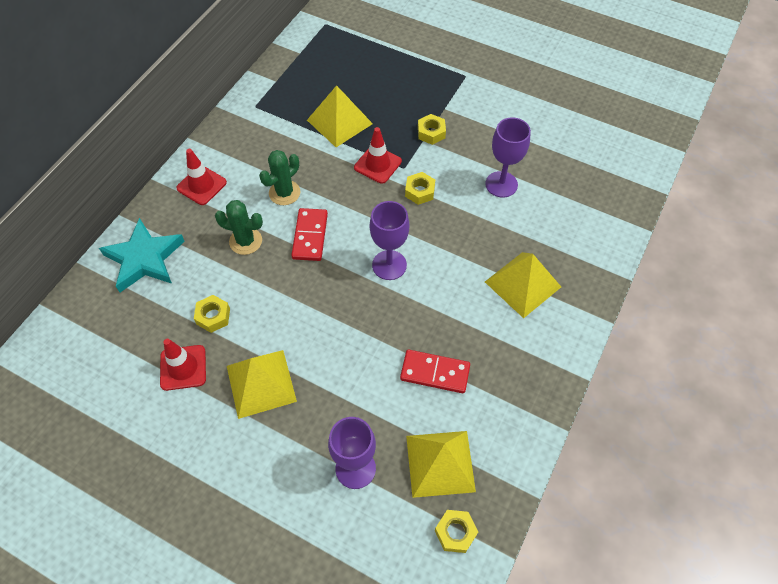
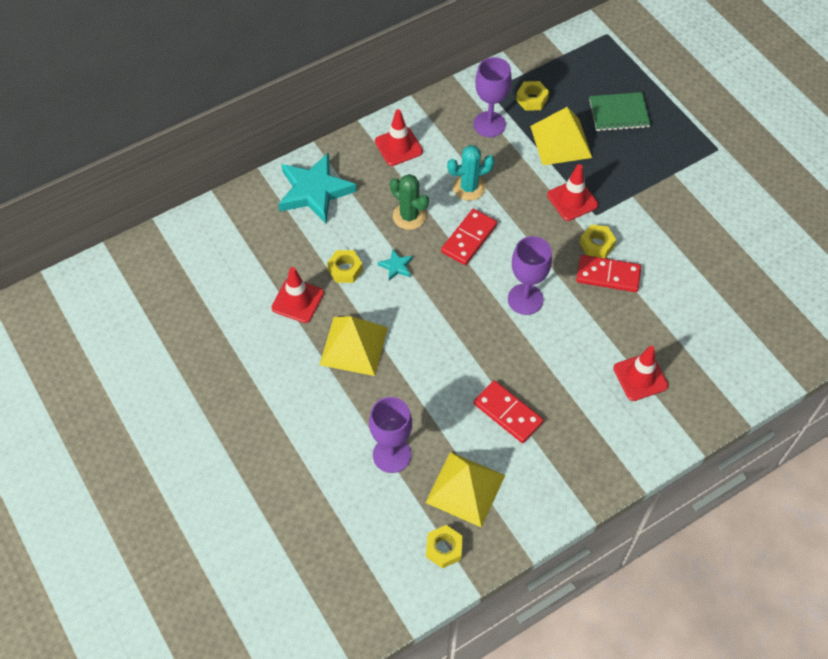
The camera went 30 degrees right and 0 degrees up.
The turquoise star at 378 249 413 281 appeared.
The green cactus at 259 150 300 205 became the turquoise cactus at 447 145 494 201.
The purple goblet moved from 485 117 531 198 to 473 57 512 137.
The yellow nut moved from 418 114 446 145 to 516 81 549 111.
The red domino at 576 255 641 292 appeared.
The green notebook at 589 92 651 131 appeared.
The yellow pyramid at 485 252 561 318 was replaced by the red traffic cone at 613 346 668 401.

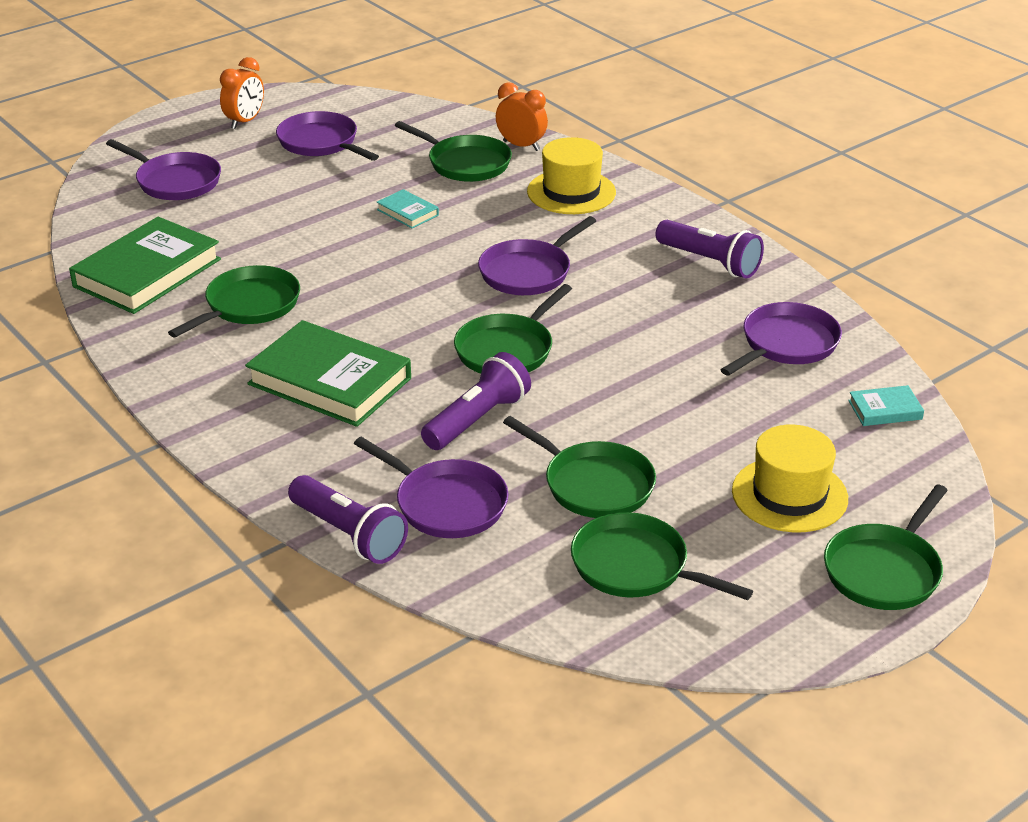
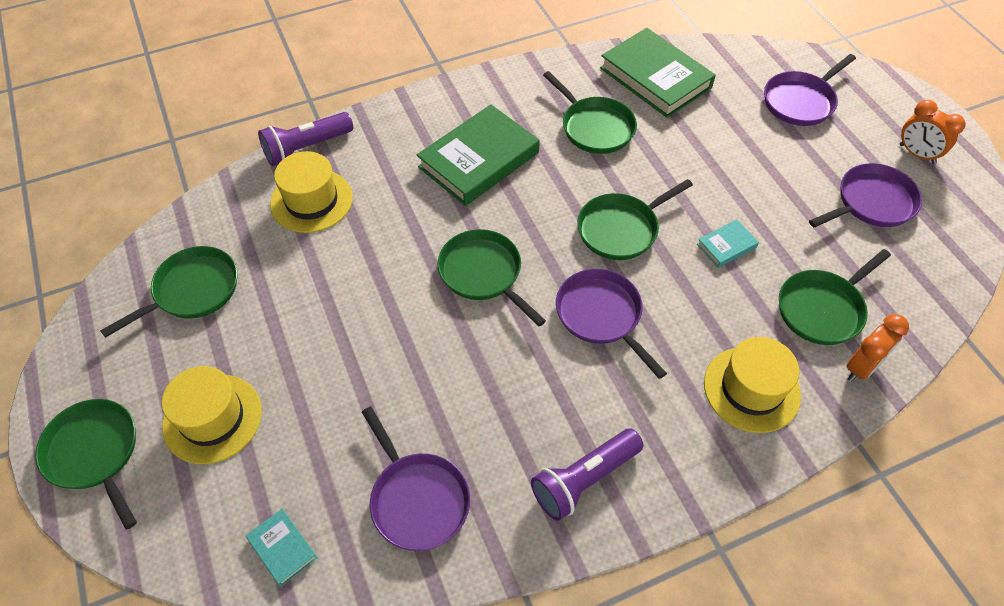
The camera went 105 degrees right and 20 degrees up.
The turquoise book at 848 385 924 426 turned 45 degrees counterclockwise.
The purple pan at 354 437 509 538 was replaced by the yellow hat at 270 151 353 233.
The green pan moved from 503 416 656 518 to 577 179 693 260.
The purple flashlight at 421 352 531 450 disappeared.

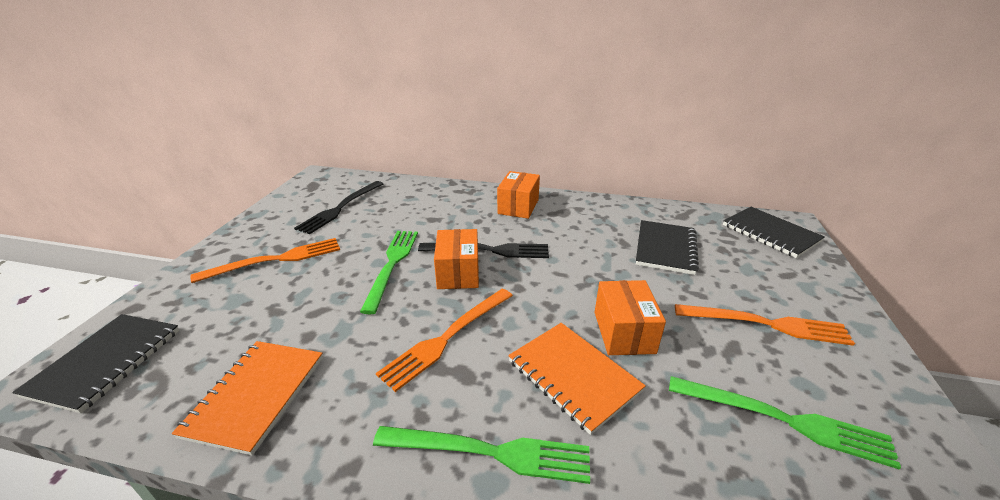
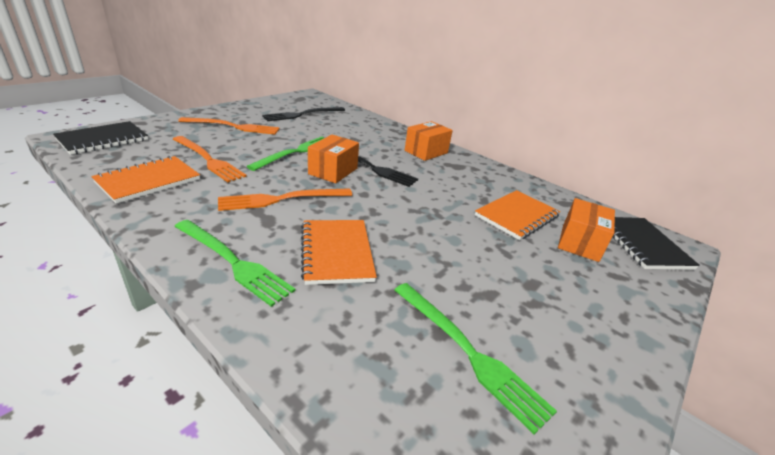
The camera went 25 degrees right and 0 degrees up.
The orange fork moved from 675 304 855 346 to 173 136 247 182.
The black notebook at 636 220 699 275 became the orange notebook at 475 190 560 240.
The orange box moved from 595 280 666 355 to 558 198 615 262.

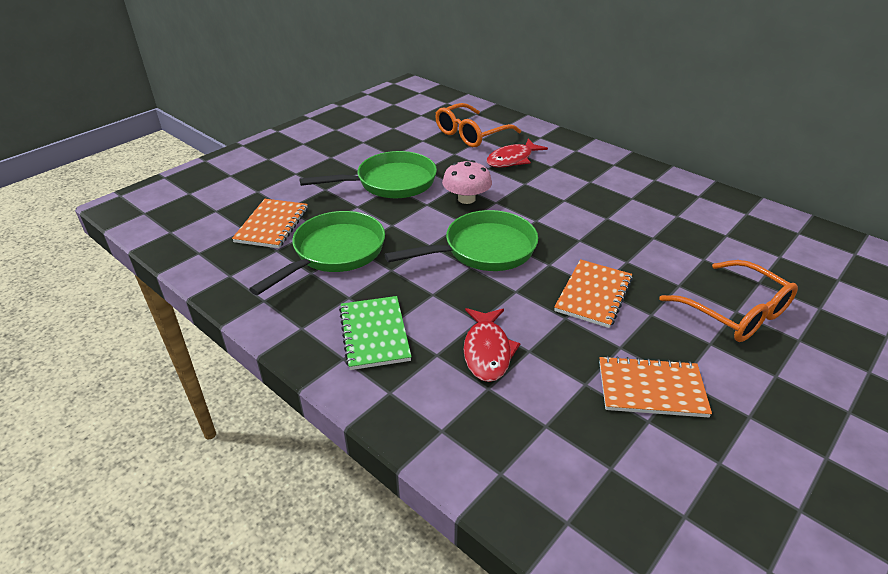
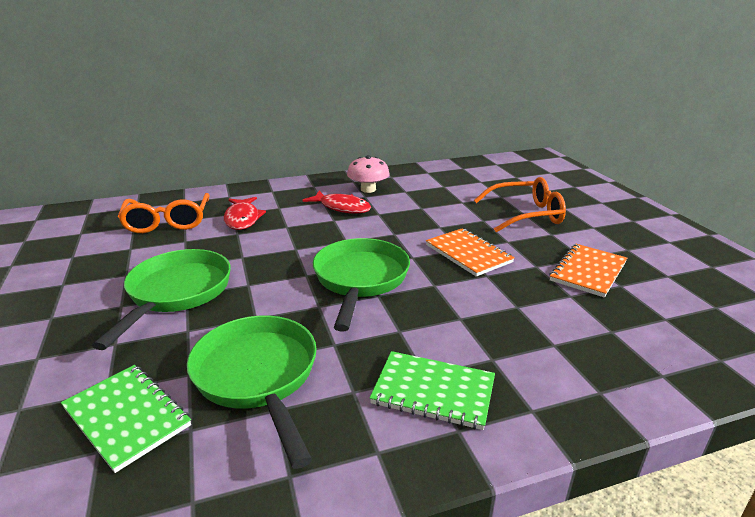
The camera went 60 degrees left and 10 degrees down.
The orange notebook at 232 199 308 248 became the green notebook at 61 365 191 473.
The red fish moved from 464 308 520 382 to 302 191 371 214.
The pink mushroom moved from 442 160 492 204 to 347 155 390 193.

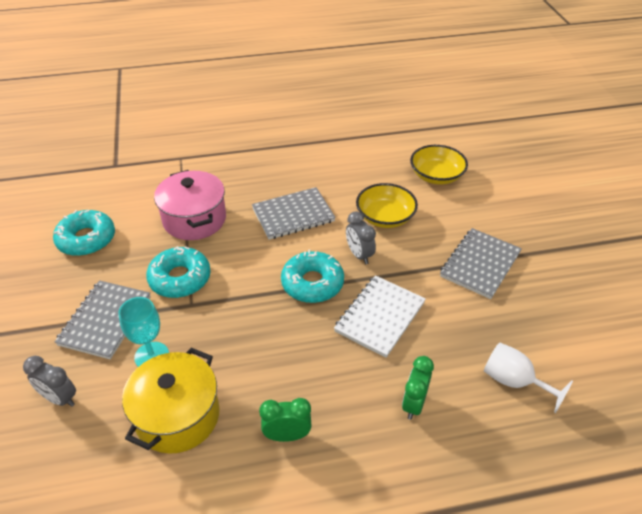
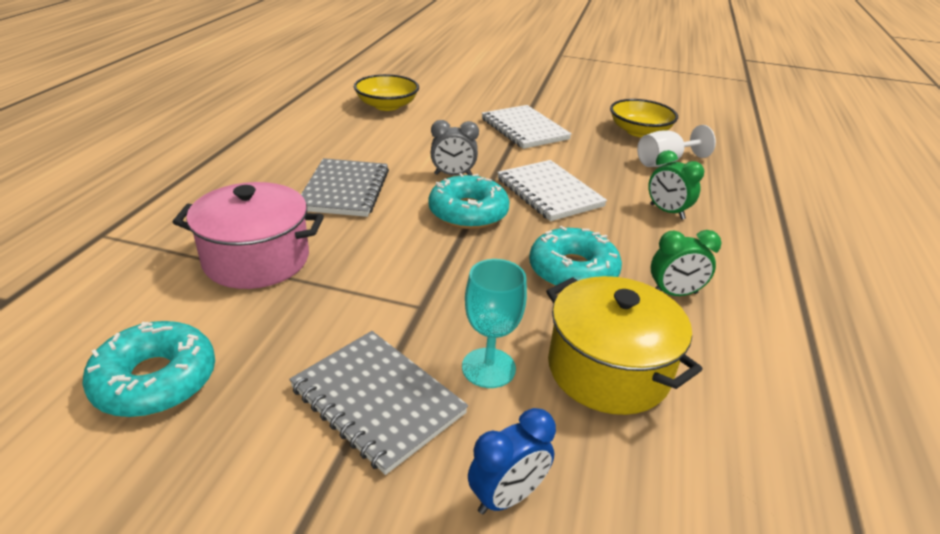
The camera went 65 degrees left and 10 degrees down.
The grey clock at 23 356 76 407 became the blue clock at 468 408 556 514.
The grey notebook at 440 228 522 299 became the white notebook at 482 105 572 149.
The turquoise donut moved from 146 246 211 298 to 529 226 622 287.
The yellow bowl moved from 356 183 418 228 to 610 99 678 137.
The green clock at 259 398 311 442 turned 120 degrees counterclockwise.

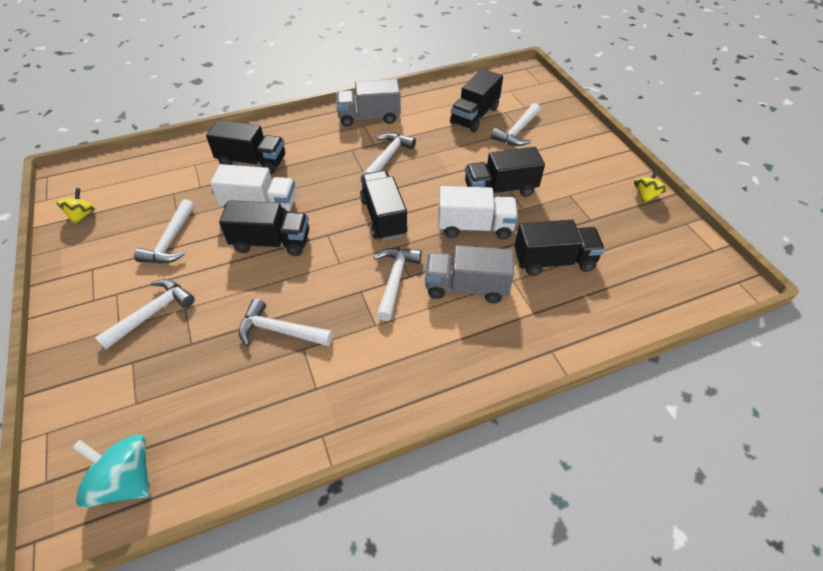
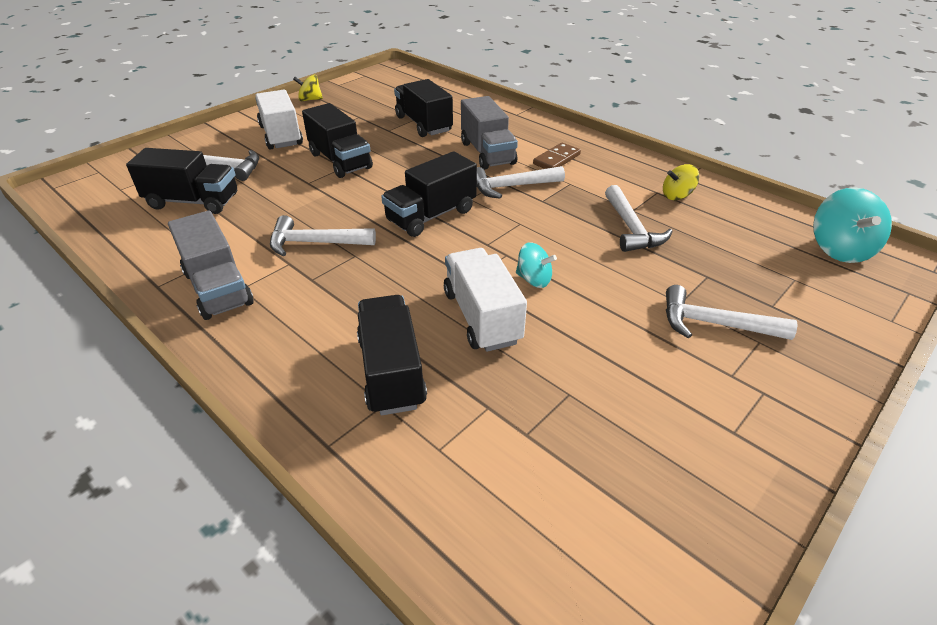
The camera went 115 degrees left and 10 degrees down.
The white truck moved from 438 186 518 239 to 255 90 303 150.
The black truck at 219 200 309 256 was replaced by the turquoise spinning top at 516 242 557 288.
The brown domino at 533 143 581 169 appeared.
The yellow spinning top moved from 57 188 96 224 to 663 164 699 200.
The white hammer at 134 199 194 264 disappeared.

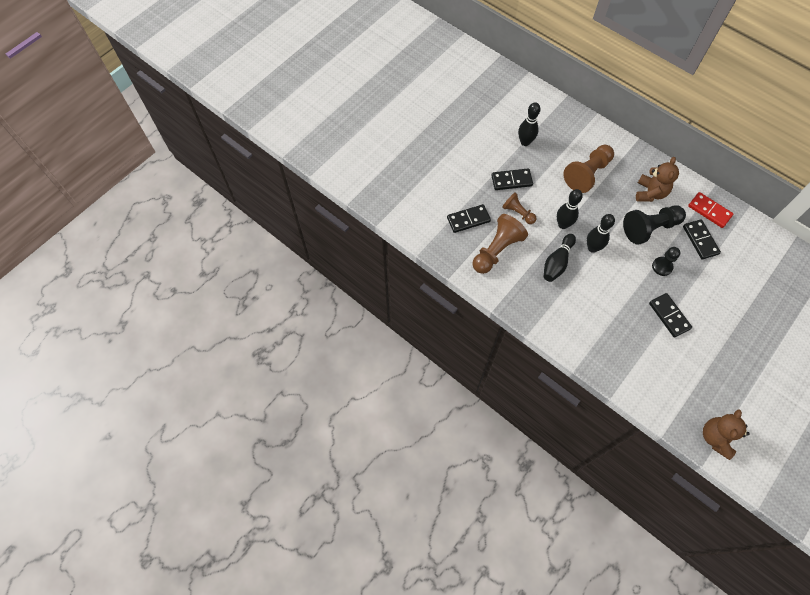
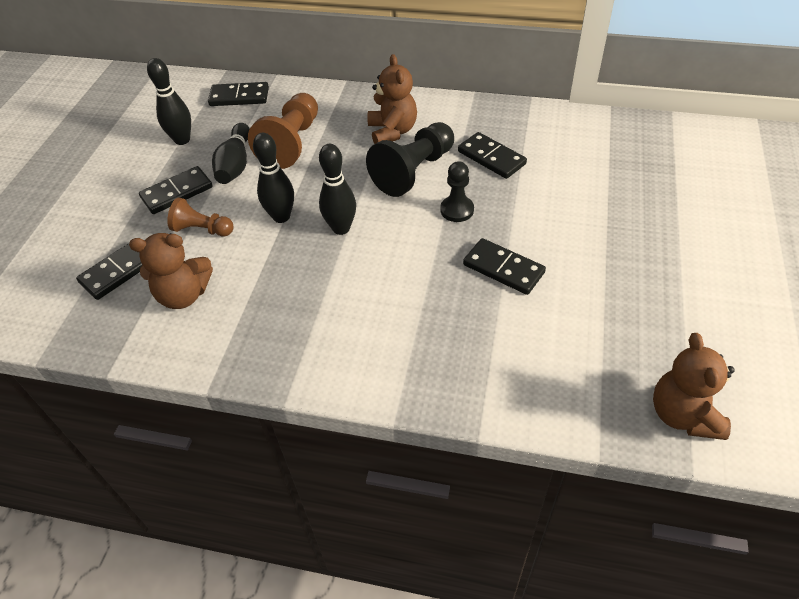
The camera went 25 degrees left and 15 degrees down.
The brown pawn at 473 214 528 274 was replaced by the brown teddy bear at 129 233 213 309.
The black domino at 208 82 269 106 appeared.
The black bowling pin moved from 544 234 576 282 to 212 123 250 184.
The red domino at 688 192 733 228 disappeared.

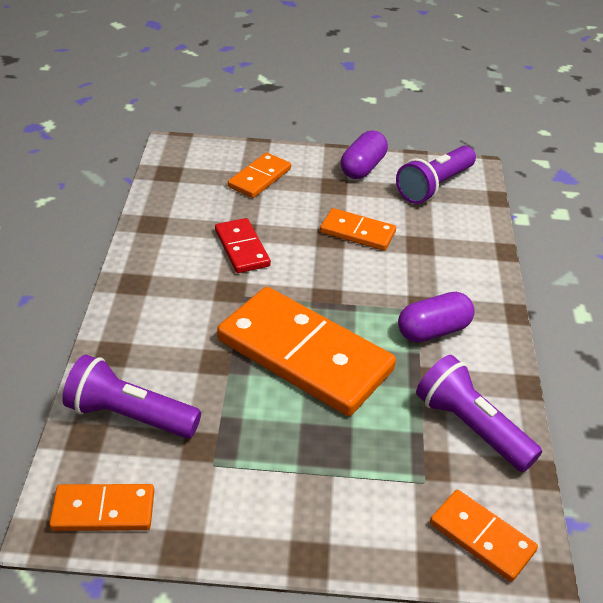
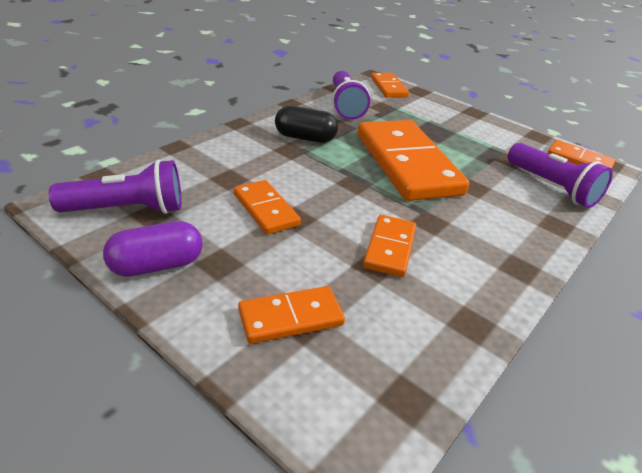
The camera went 145 degrees left and 5 degrees down.
The purple capsule at 398 292 475 342 became the black capsule at 275 106 338 143.
The red domino at 215 218 271 273 became the orange domino at 363 215 416 277.

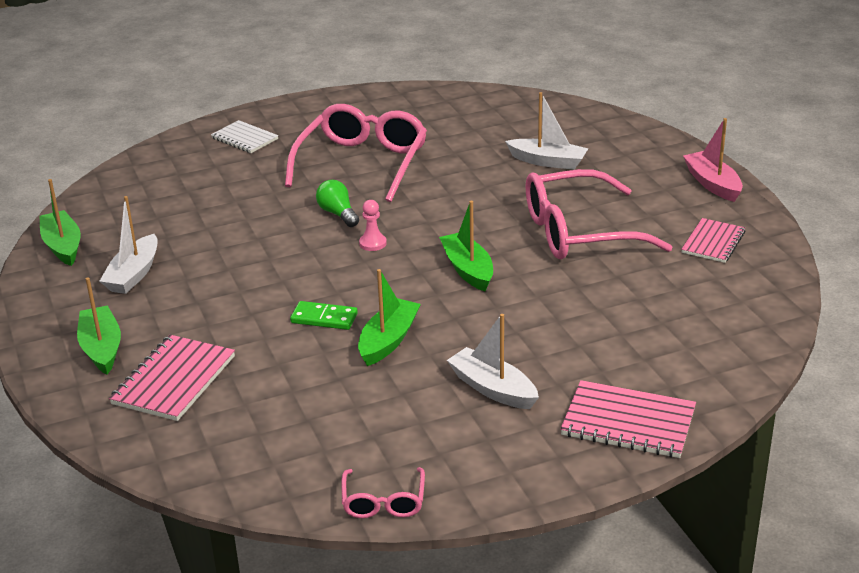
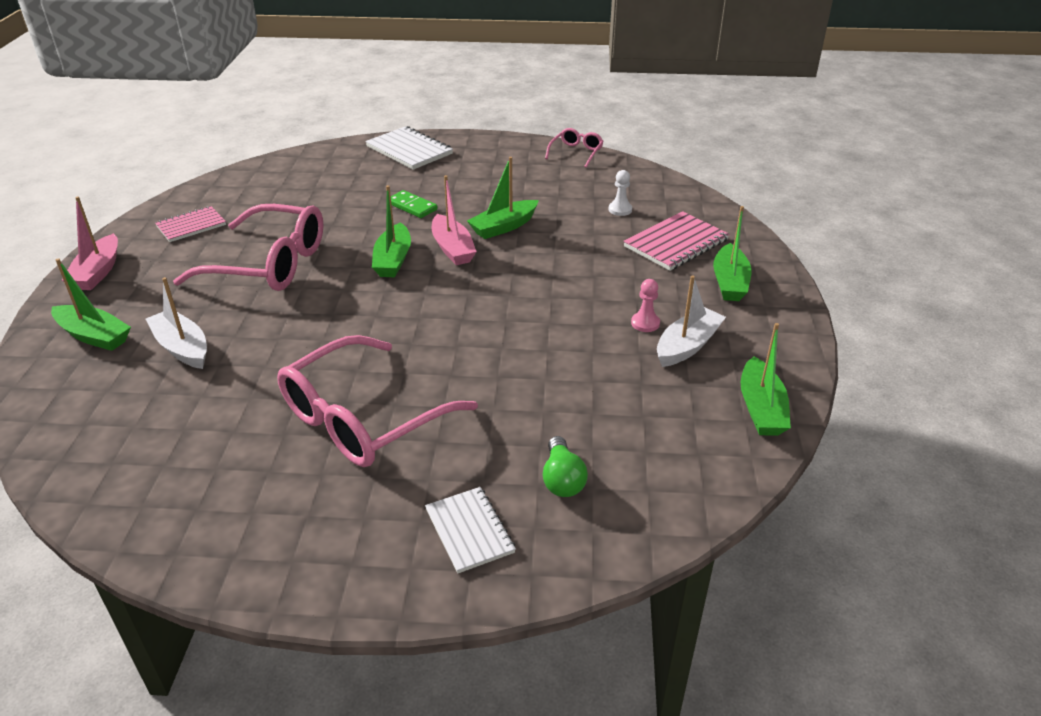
The camera went 155 degrees left and 5 degrees up.
The green boat at 51 258 131 351 appeared.
The pink notebook at 560 380 696 458 became the white notebook at 365 126 453 170.
The green domino moved from 290 301 358 330 to 391 190 438 218.
The pink boat at 432 175 477 265 appeared.
The green light bulb moved from 316 180 359 227 to 543 436 588 497.
The white pawn at 608 170 632 216 appeared.
The pink pawn moved from 359 200 387 251 to 631 279 660 332.
The white boat at 447 314 539 409 disappeared.

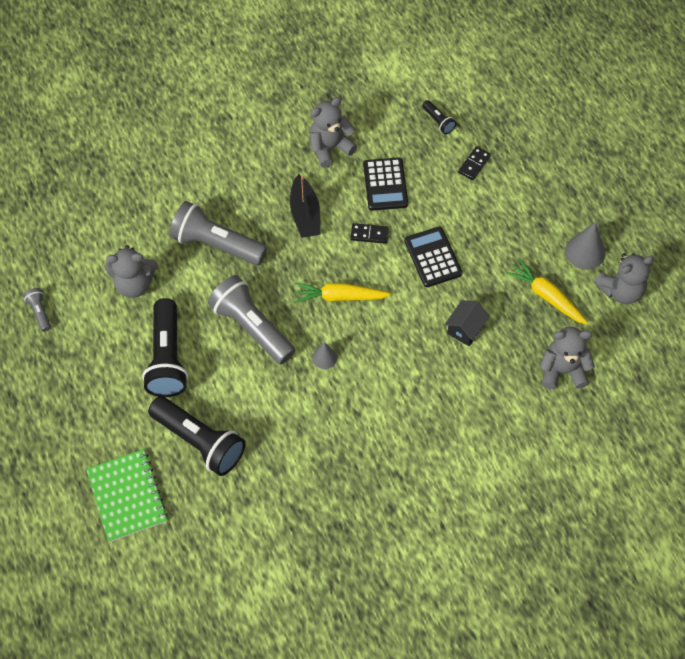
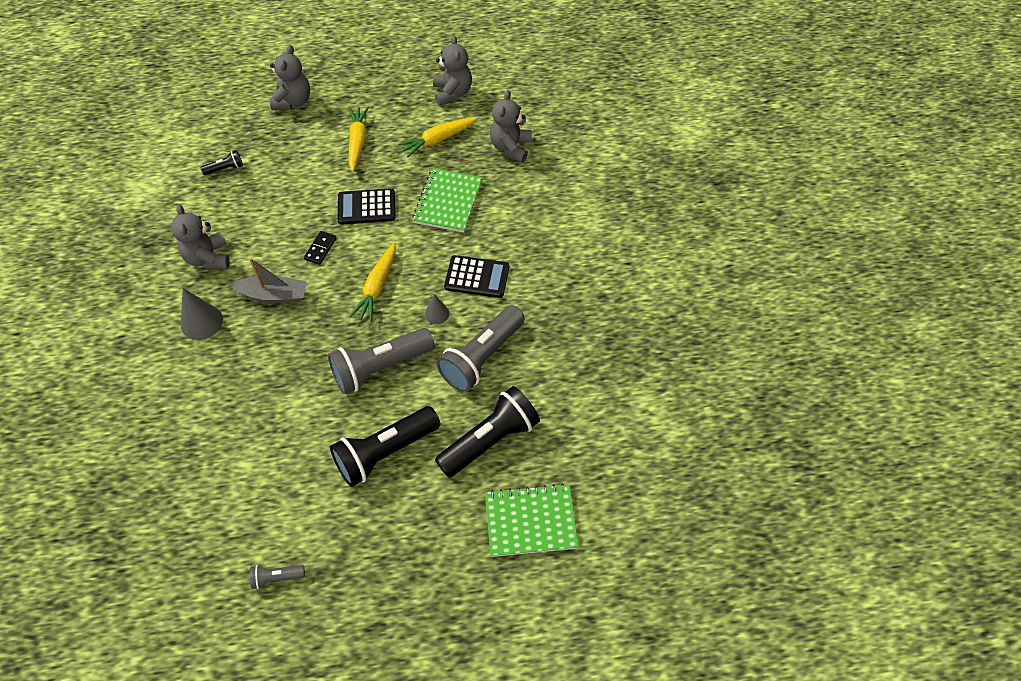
The camera went 75 degrees left and 5 degrees down.
The grey cone moved from 565 222 605 270 to 181 288 223 340.
The black boat at 290 174 320 238 became the grey boat at 230 258 307 303.
The grey teddy bear moved from 105 245 158 298 to 270 45 310 110.
The black flashlight at 142 298 188 397 turned 135 degrees clockwise.
The yellow carrot at 349 107 369 172 appeared.
The black house at 445 300 490 346 was replaced by the green notebook at 412 168 482 233.
The grey flashlight moved from 170 201 267 265 to 436 305 525 392.
The black calculator moved from 363 157 408 211 to 444 255 509 298.
The black domino at 458 146 491 180 disappeared.

